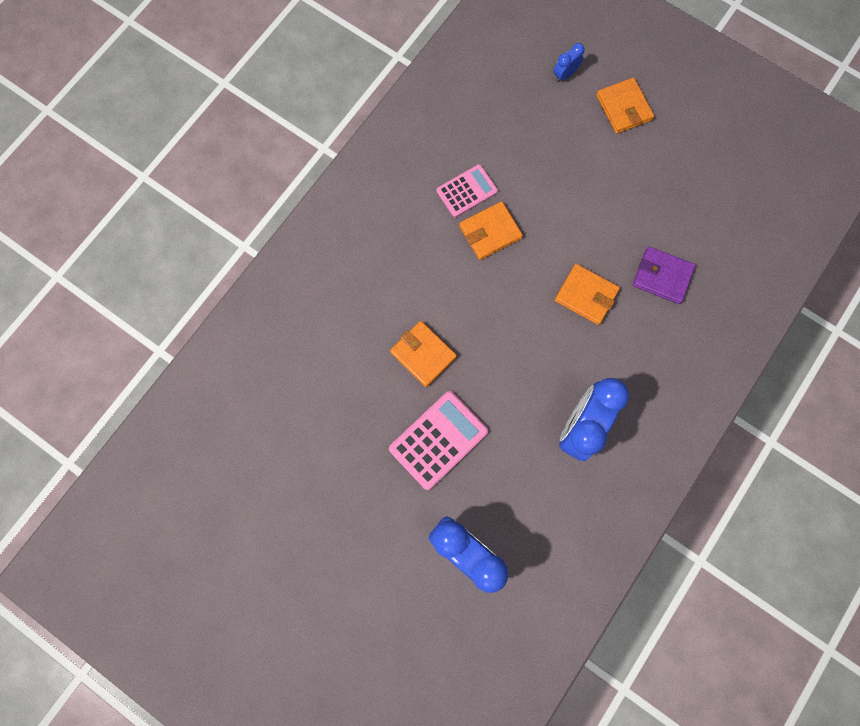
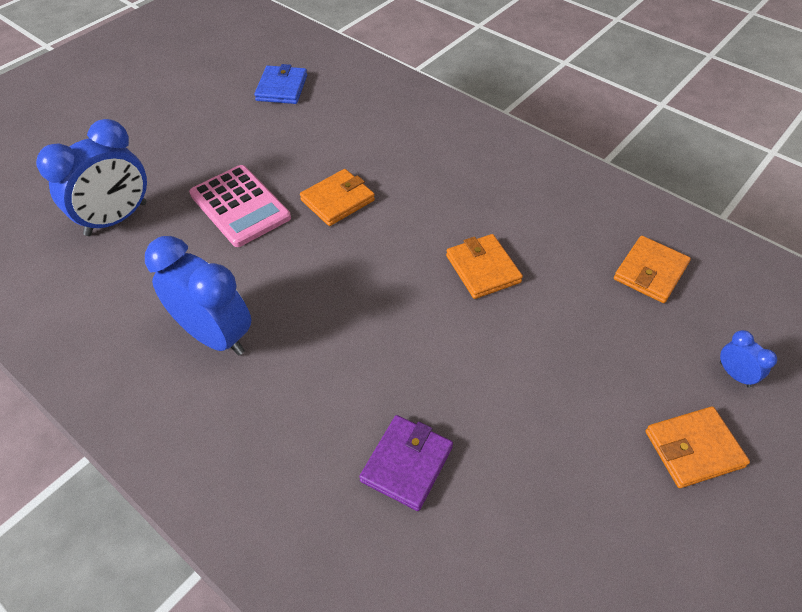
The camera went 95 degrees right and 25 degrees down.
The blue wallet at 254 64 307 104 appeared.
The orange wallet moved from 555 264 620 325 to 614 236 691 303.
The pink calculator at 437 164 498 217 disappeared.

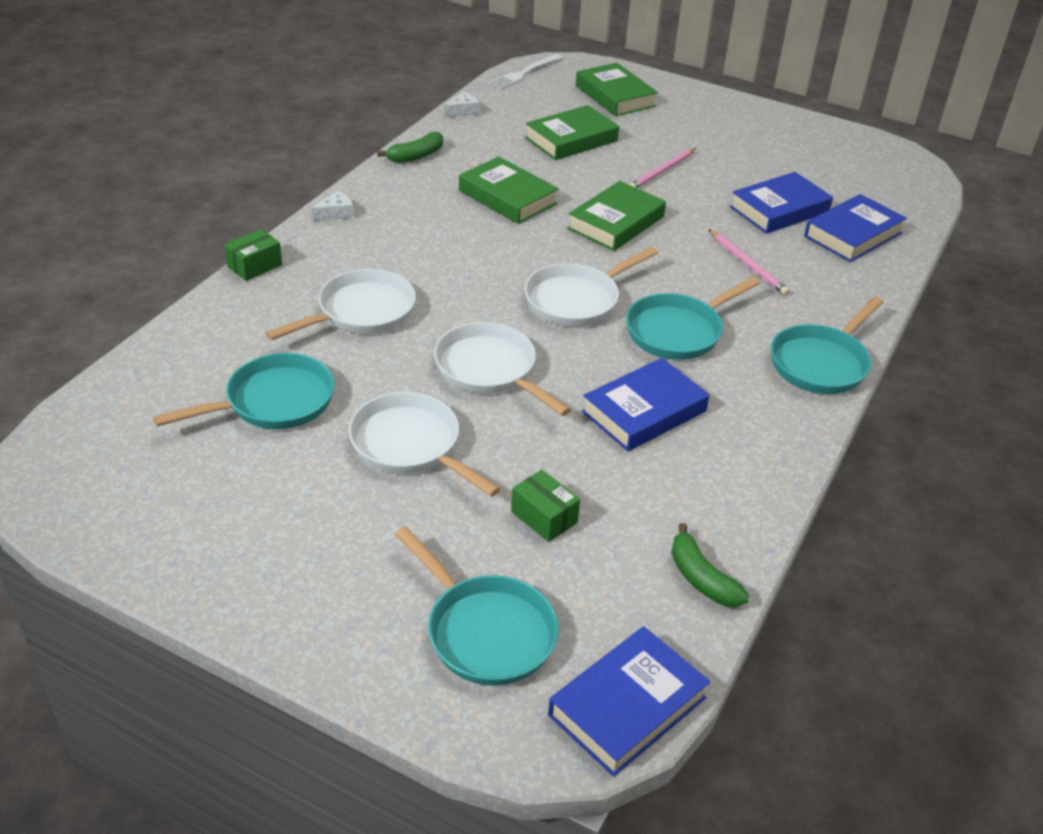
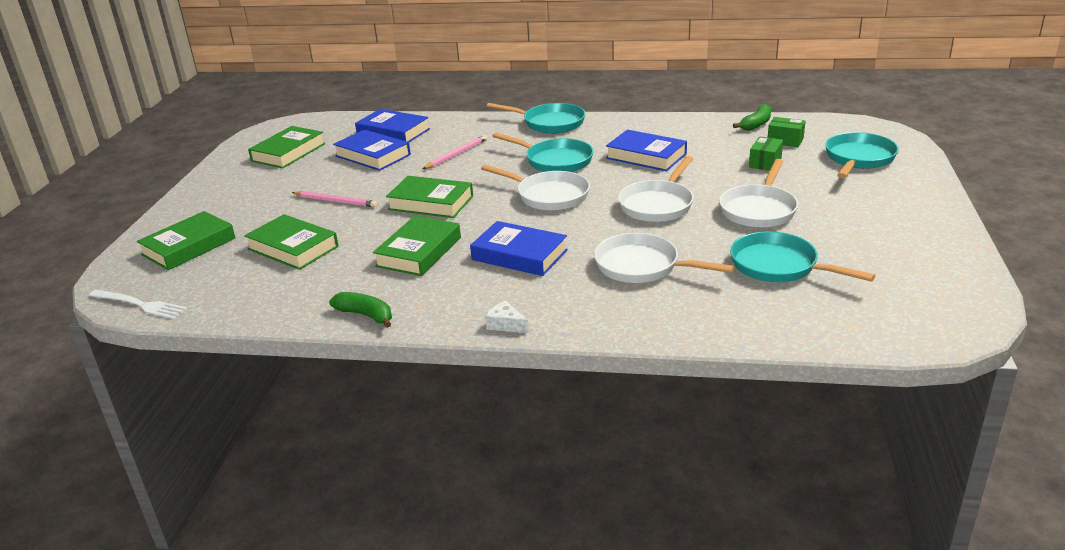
The camera went 105 degrees left and 10 degrees down.
The green book at 248 126 325 168 appeared.
The blue book moved from 548 626 710 777 to 470 221 568 276.
The green box moved from 224 229 282 281 to 768 117 806 147.
The white cheese at 444 92 480 117 disappeared.

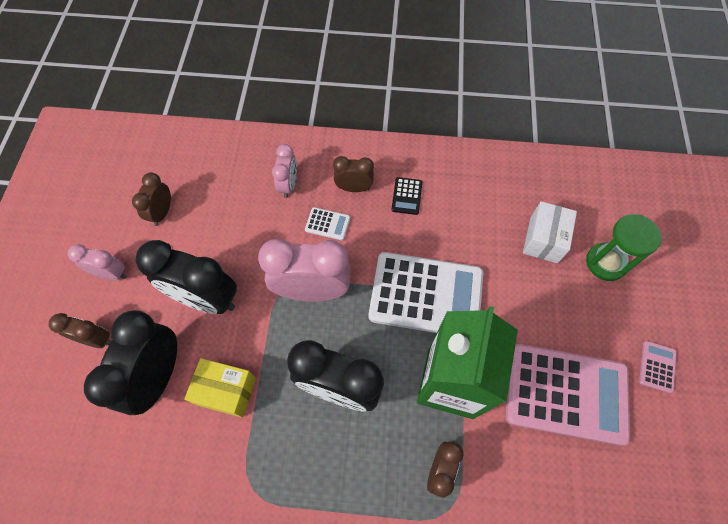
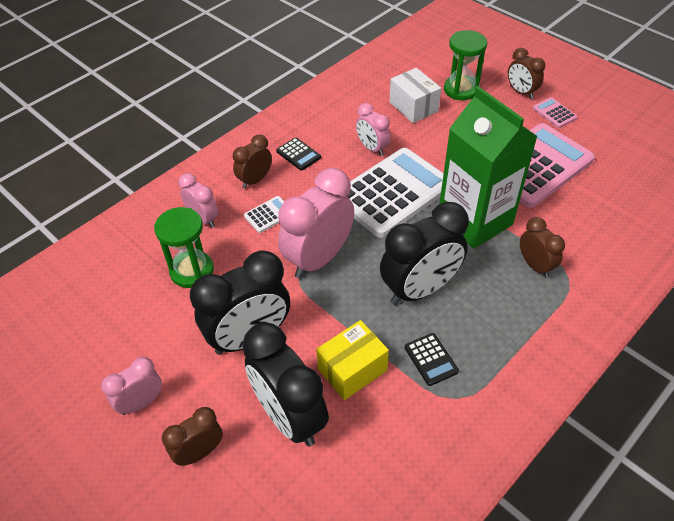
The camera went 50 degrees left and 15 degrees down.
The green hourglass at 154 207 214 288 appeared.
The pink clock at 356 103 391 156 appeared.
The black calculator at 405 333 459 386 appeared.
The brown clock moved from 132 172 171 226 to 508 48 545 99.

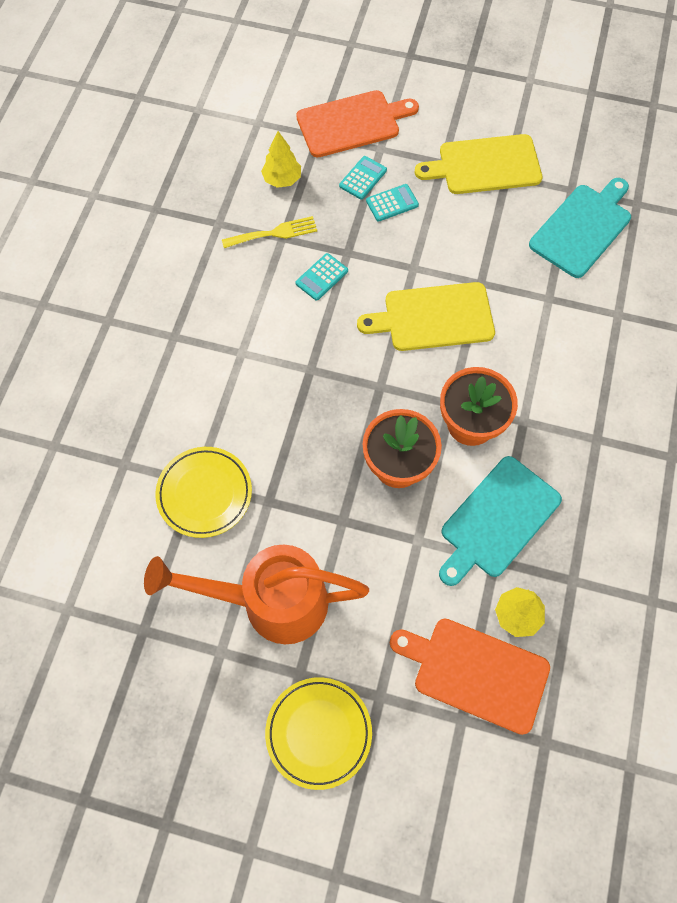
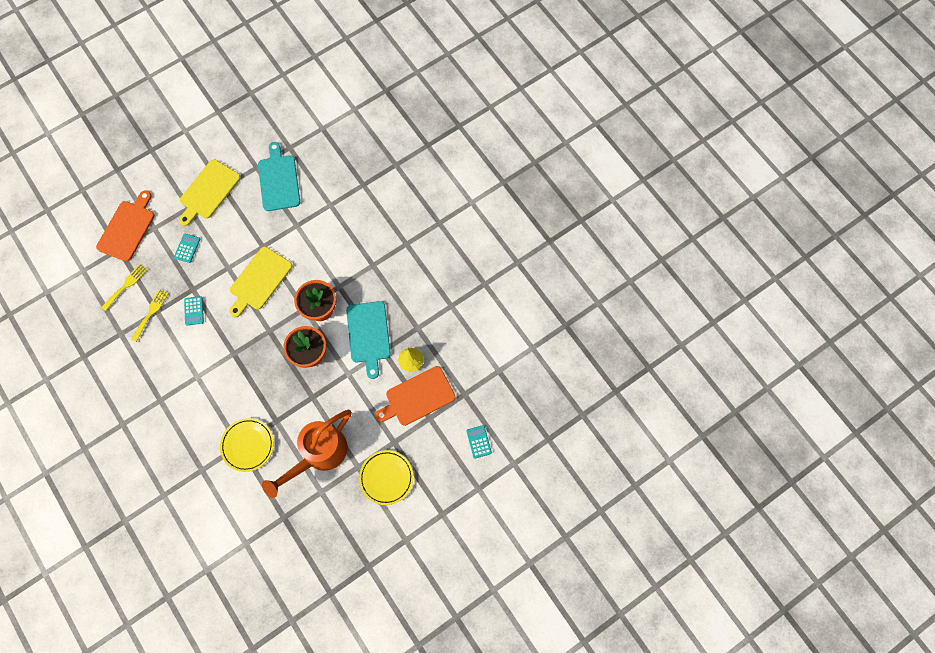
The camera went 50 degrees left and 5 degrees up.
The yellow tree at 261 131 301 188 was replaced by the yellow fork at 101 264 147 311.
The turquoise calculator moved from 339 156 387 200 to 466 425 492 458.

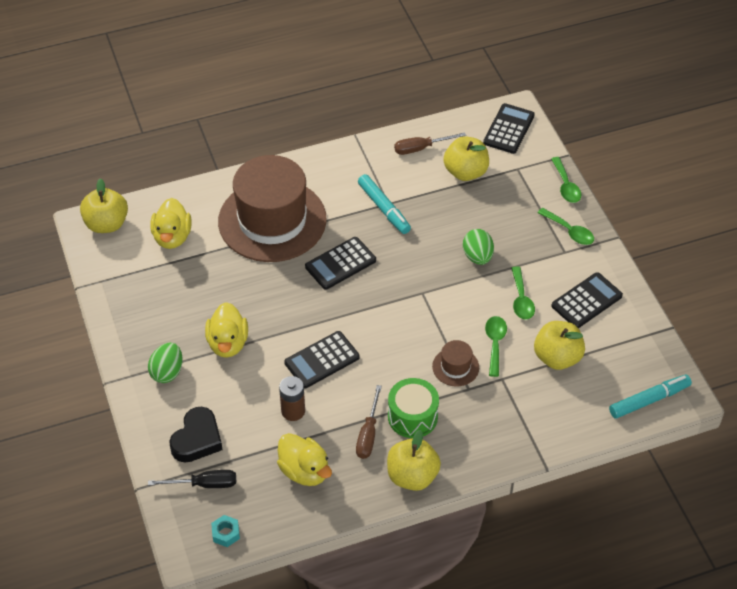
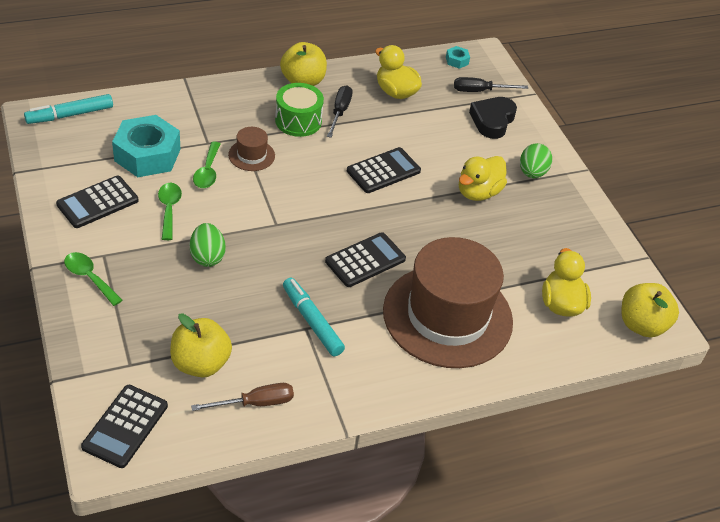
The camera went 175 degrees right and 5 degrees down.
The yellow apple at 534 321 585 370 was replaced by the turquoise nut at 112 115 180 177.
The brown screwdriver at 356 385 382 459 became the black screwdriver at 327 85 353 138.
The yellow duck at 205 302 248 358 turned 135 degrees counterclockwise.
The brown battery at 279 376 305 421 disappeared.
The green spoon at 551 157 581 203 disappeared.

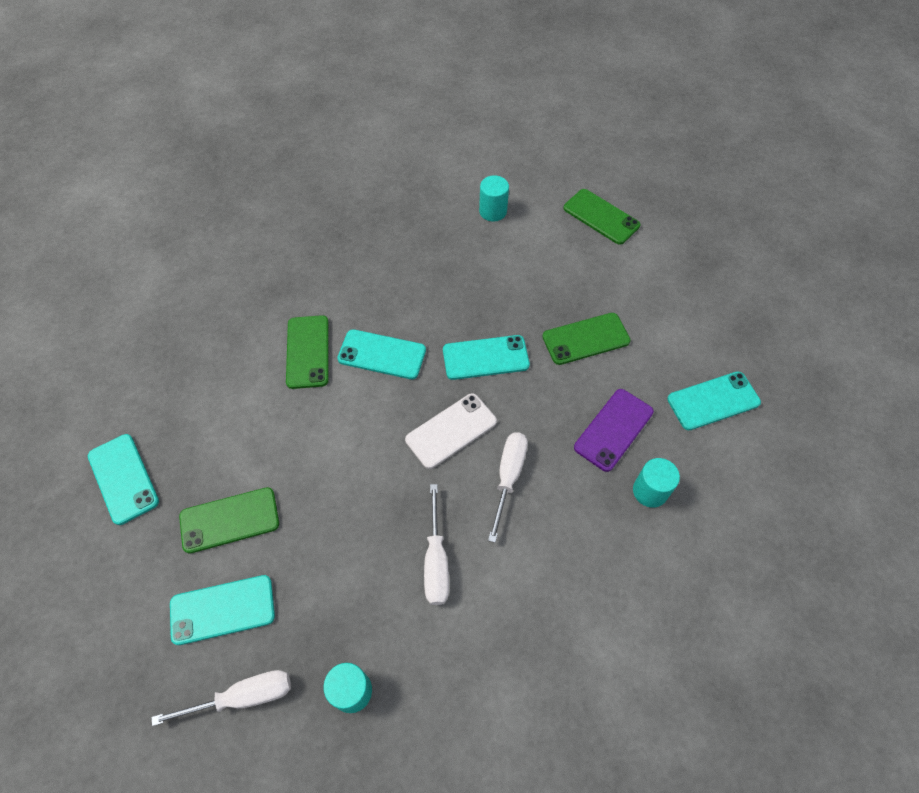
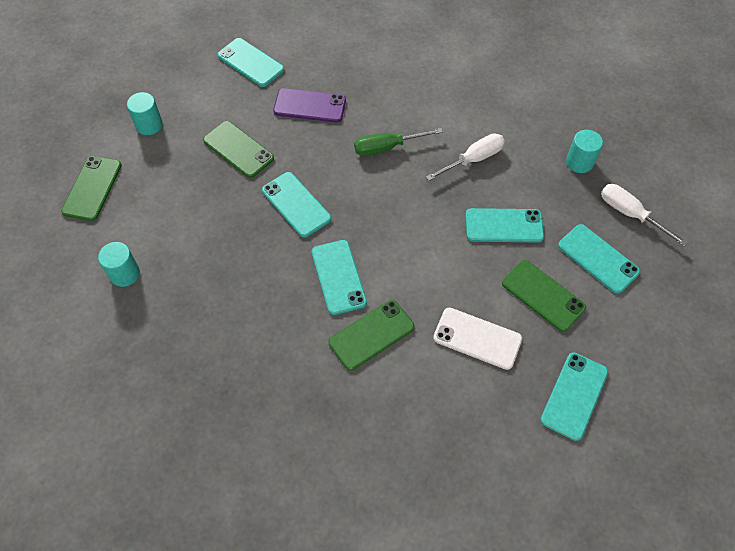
The camera went 120 degrees left and 0 degrees up.
The turquoise cylinder moved from 633 458 680 508 to 127 92 163 135.
The white screwdriver at 488 432 528 543 became the green screwdriver at 354 128 443 156.
The white phone moved from 405 393 497 469 to 433 308 522 370.
The turquoise phone at 466 208 544 242 appeared.

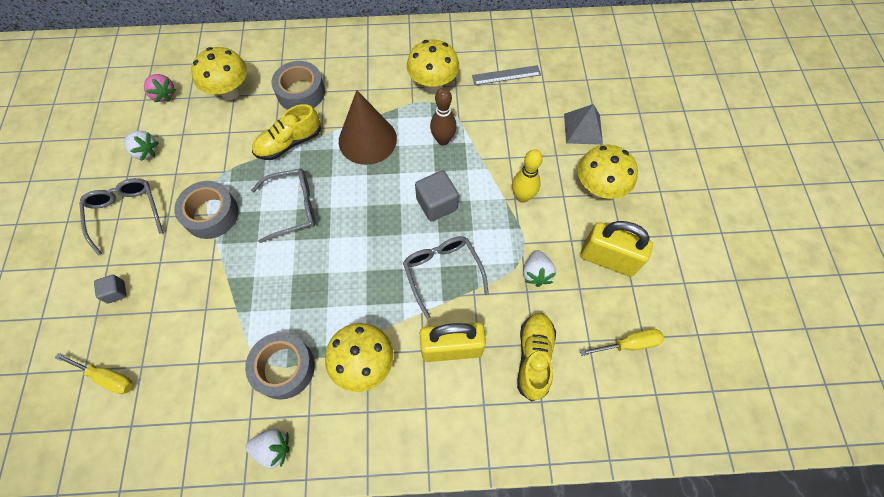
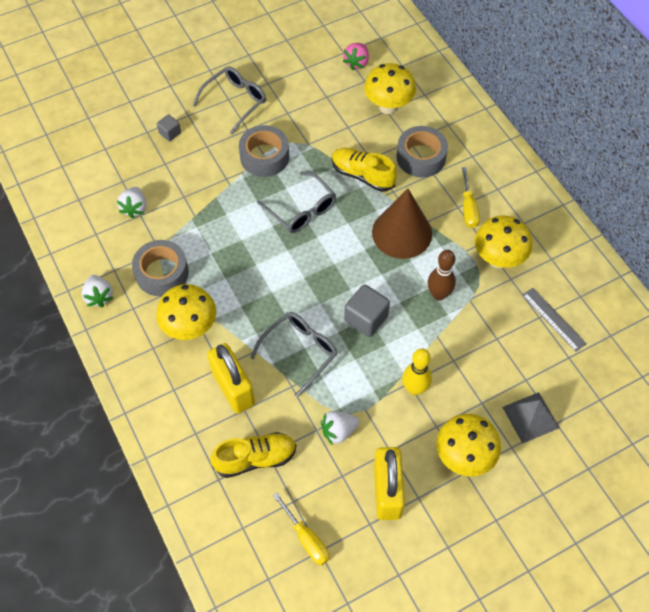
The camera went 65 degrees right and 5 degrees down.
The white strawberry moved from 124 131 159 161 to 117 187 146 219.
The yellow screwdriver moved from 55 353 132 394 to 462 167 480 228.

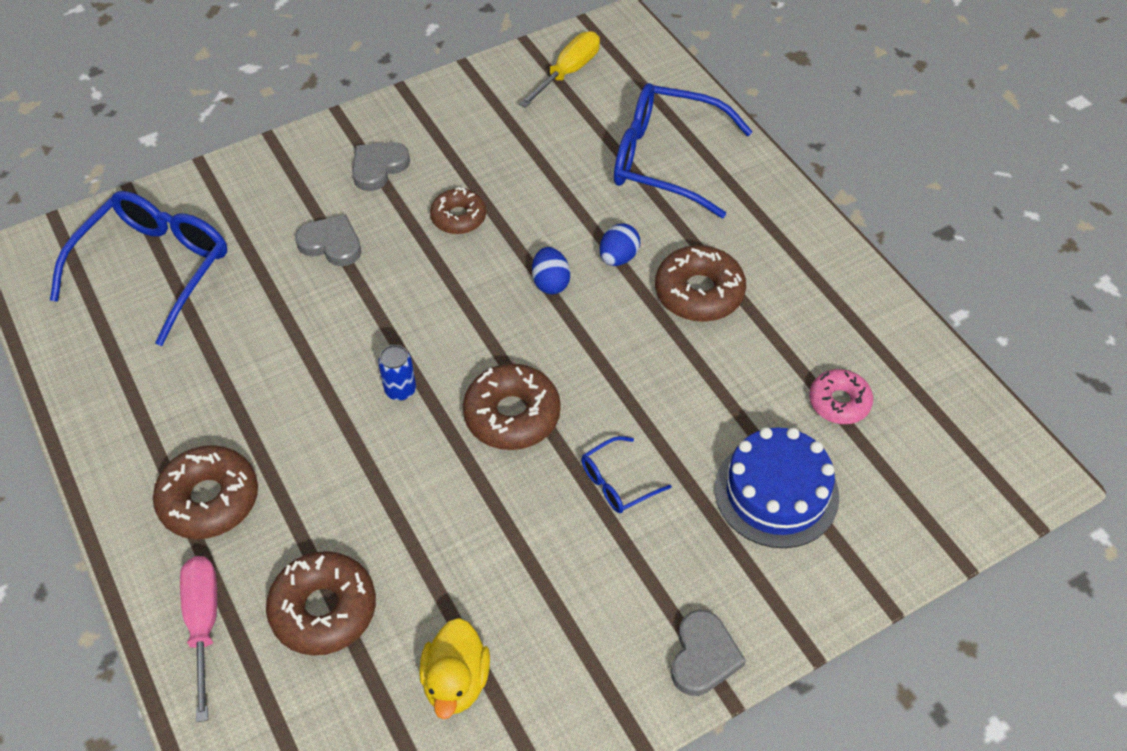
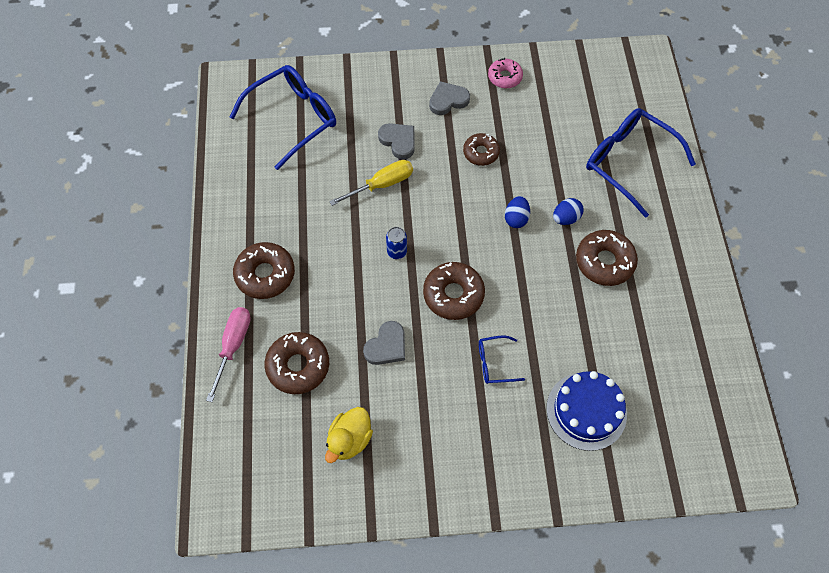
The camera went 25 degrees right and 10 degrees up.
The yellow screwdriver moved from 519 31 600 108 to 329 160 413 206.
The grey heart moved from 671 610 746 696 to 363 321 405 365.
The pink donut moved from 809 369 873 424 to 488 58 523 88.

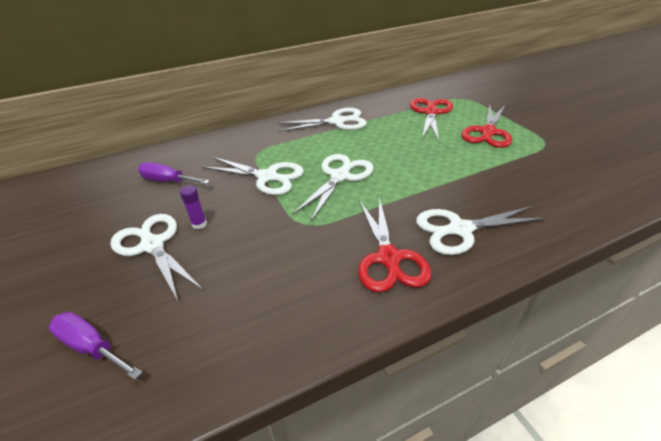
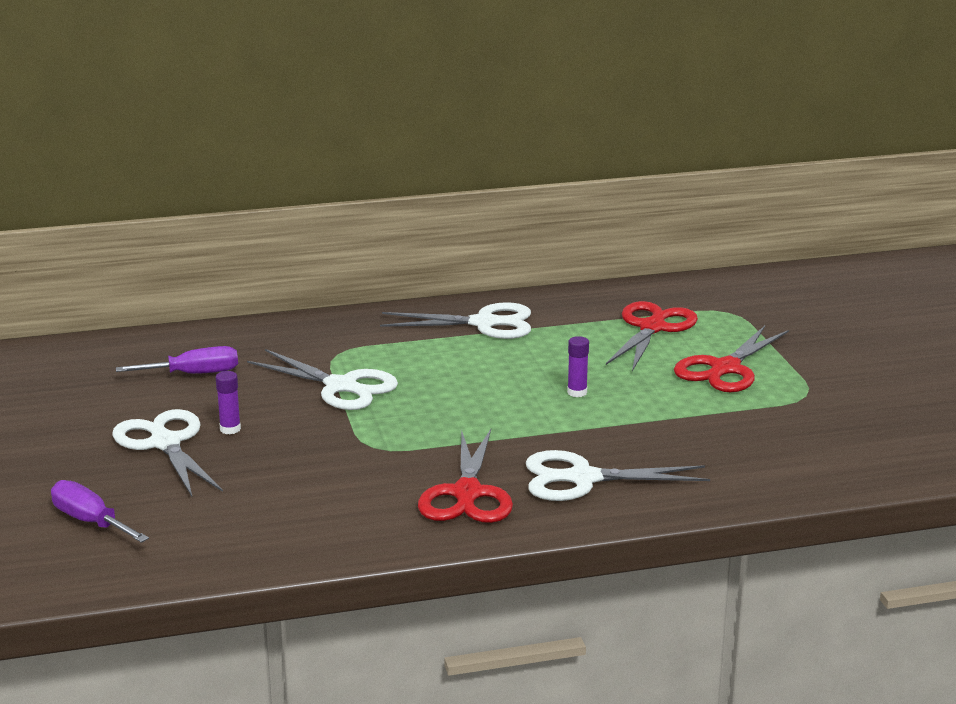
The camera went 10 degrees right and 15 degrees down.
The purple screwdriver at 138 162 210 184 turned 135 degrees clockwise.
The purple glue stick at 567 336 589 397 appeared.
The white scissors at 293 154 374 221 disappeared.

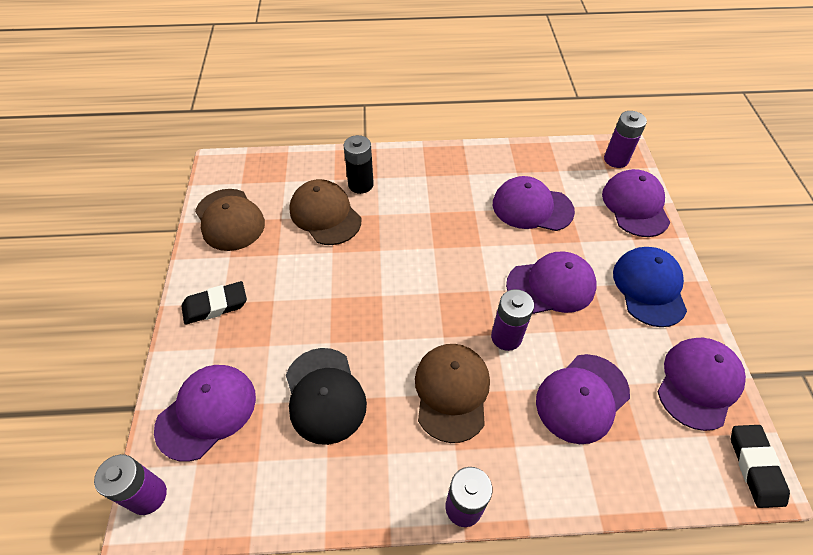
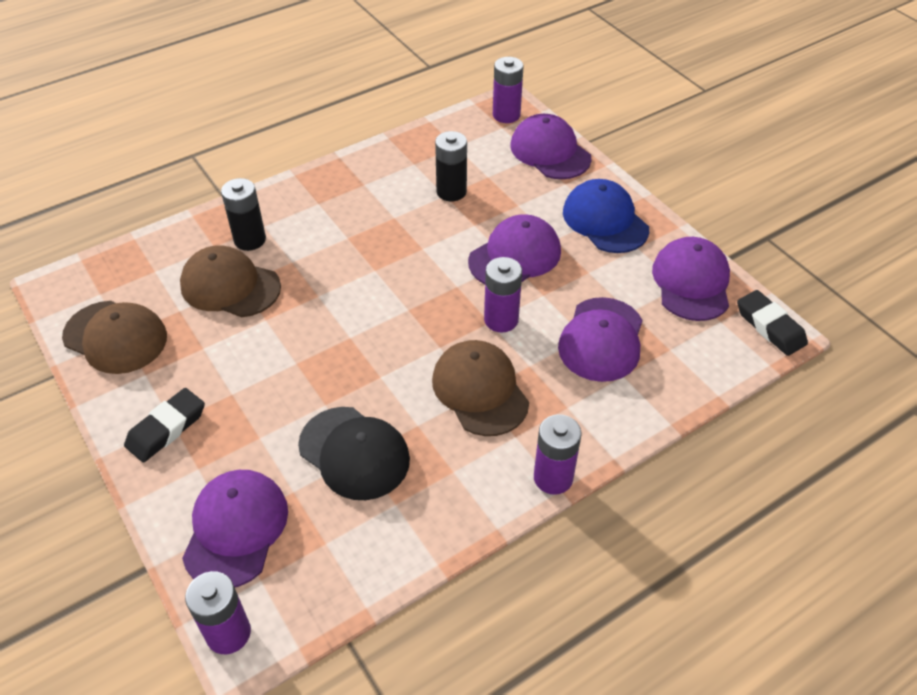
The camera went 30 degrees left and 5 degrees down.
The purple cap at 493 176 575 231 was replaced by the black battery at 435 131 467 201.

